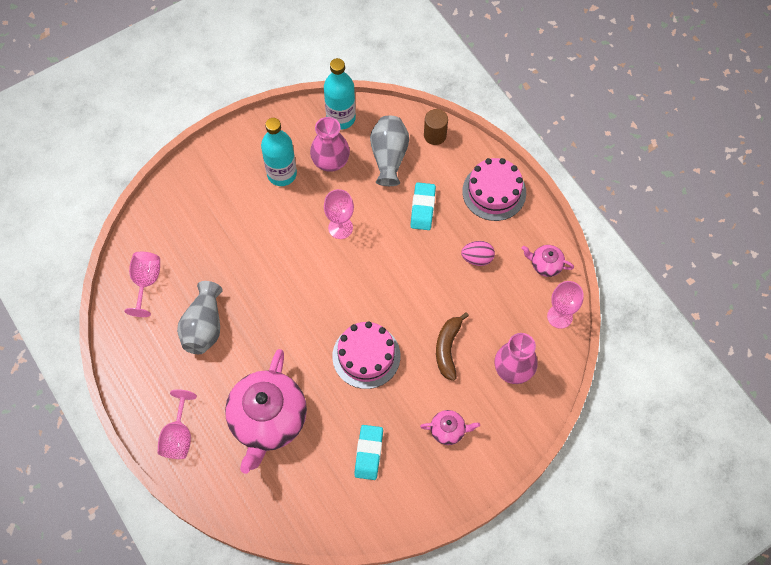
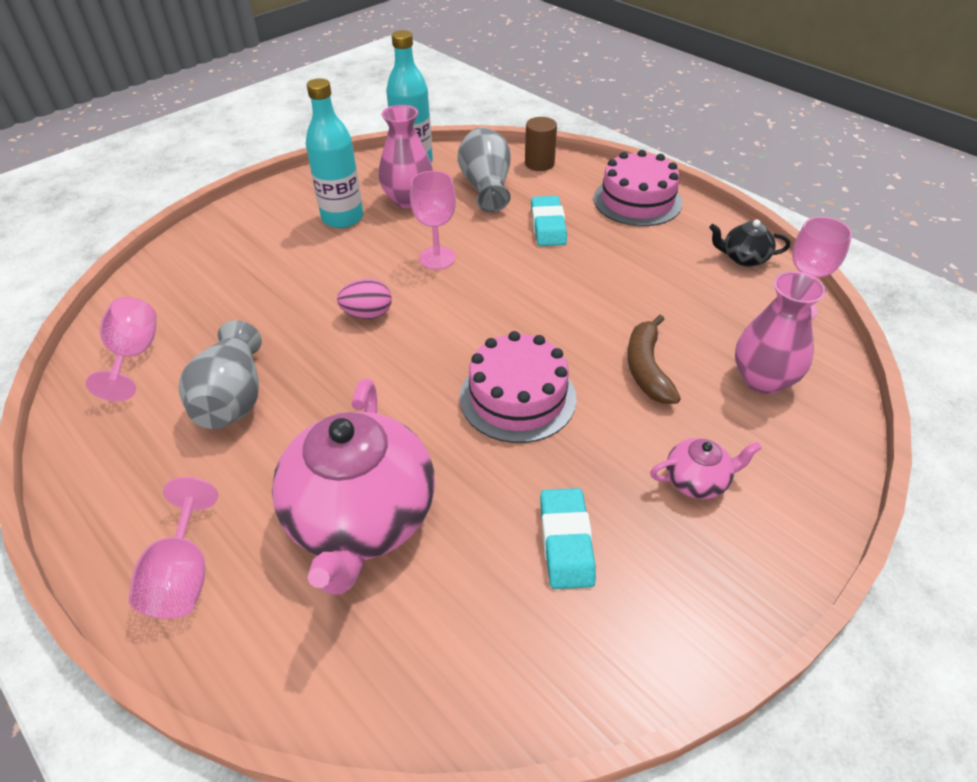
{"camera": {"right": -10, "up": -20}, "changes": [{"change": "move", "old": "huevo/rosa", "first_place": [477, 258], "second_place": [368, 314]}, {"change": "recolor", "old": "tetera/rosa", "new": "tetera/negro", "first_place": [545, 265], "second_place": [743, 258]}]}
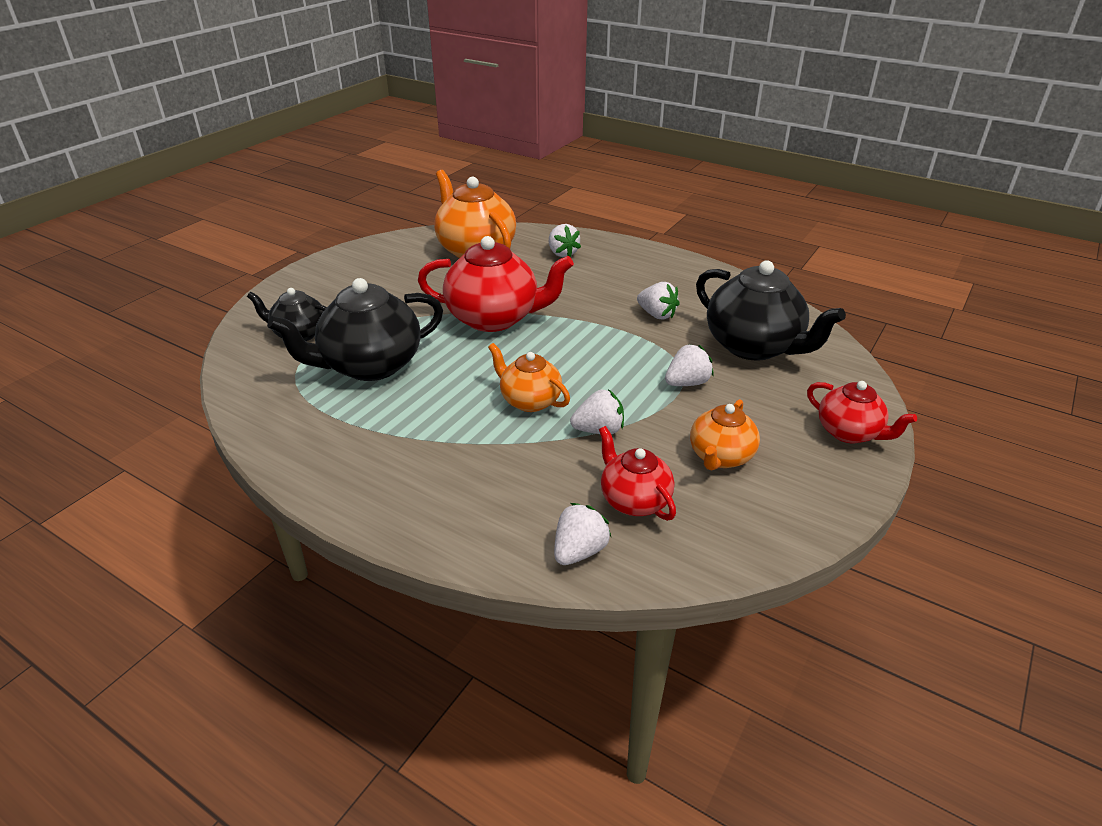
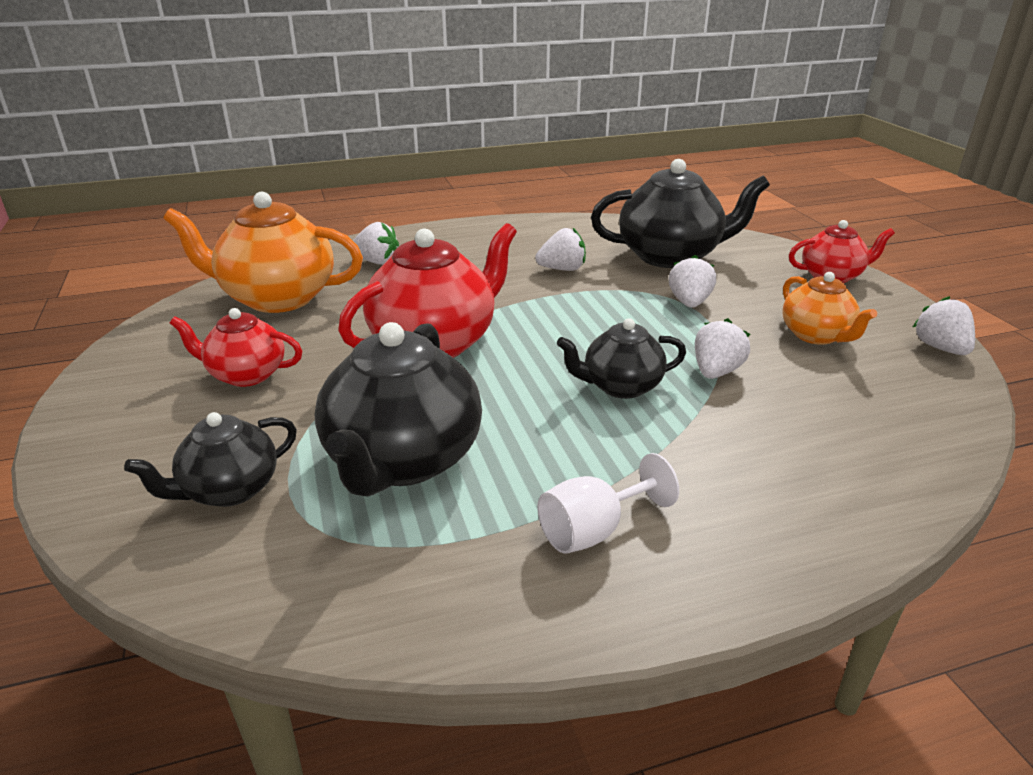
{"camera": {"right": -50, "up": -5}, "changes": [{"change": "move", "old": "tetera/rojo", "first_place": [634, 500], "second_place": [246, 374]}, {"change": "insert", "new": "copa/blanco", "second_place": [593, 531]}, {"change": "recolor", "old": "tetera/naranja", "new": "tetera/negro", "first_place": [529, 401], "second_place": [620, 386]}, {"change": "move", "old": "fresa/blanco", "first_place": [579, 551], "second_place": [940, 348]}]}
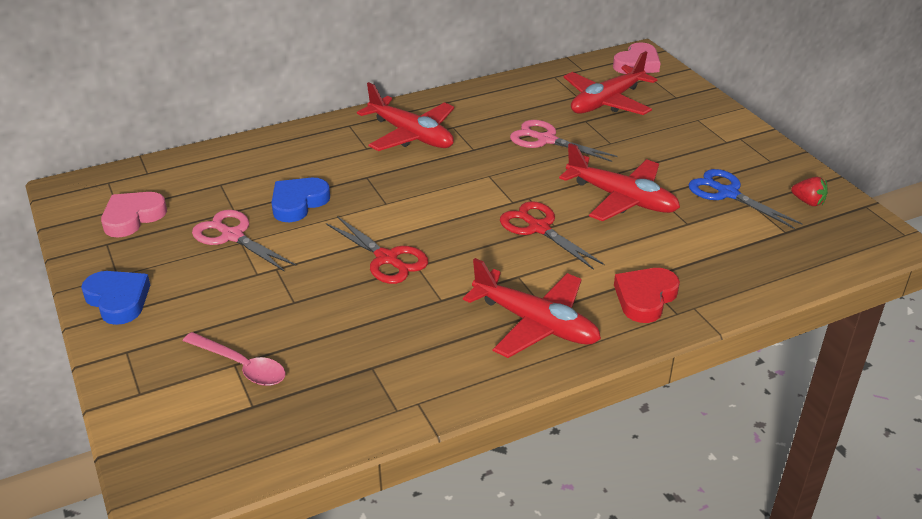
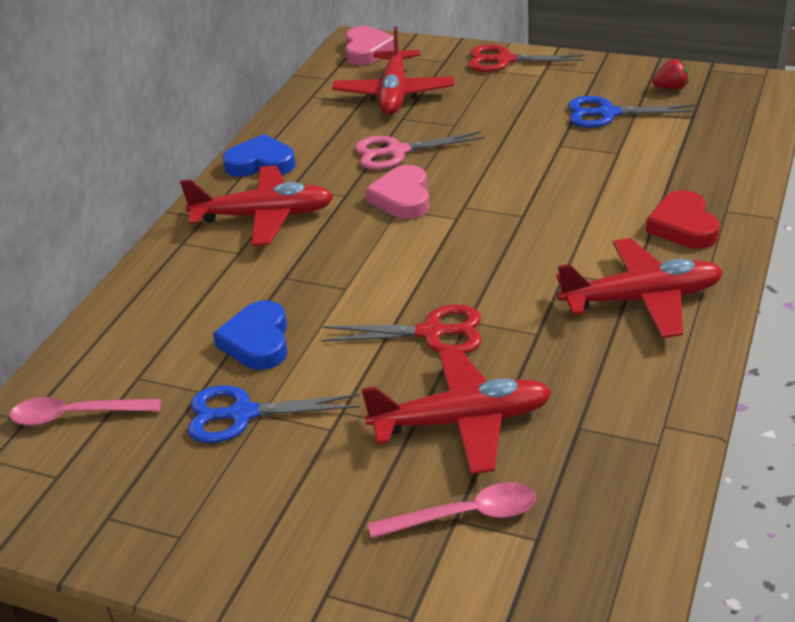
{"camera": {"right": -40, "up": 0}, "changes": [{"change": "insert", "new": "cuchara/rosa", "second_place": [76, 415]}, {"change": "recolor", "old": "tijeras/rosa", "new": "tijeras/azul", "first_place": [232, 236], "second_place": [242, 414]}, {"change": "move", "old": "corazón/azul", "first_place": [118, 300], "second_place": [261, 163]}, {"change": "move", "old": "avión/rojo", "first_place": [622, 199], "second_place": [462, 422]}, {"change": "move", "old": "corazón/rosa", "first_place": [133, 217], "second_place": [402, 198]}, {"change": "move", "old": "tijeras/rojo", "first_place": [539, 228], "second_place": [504, 60]}]}
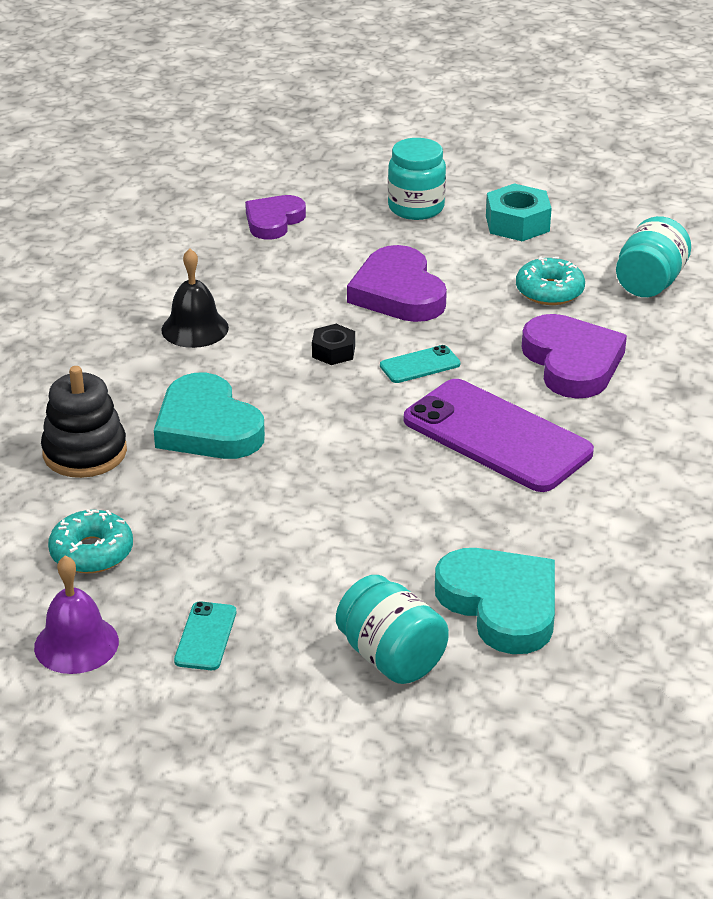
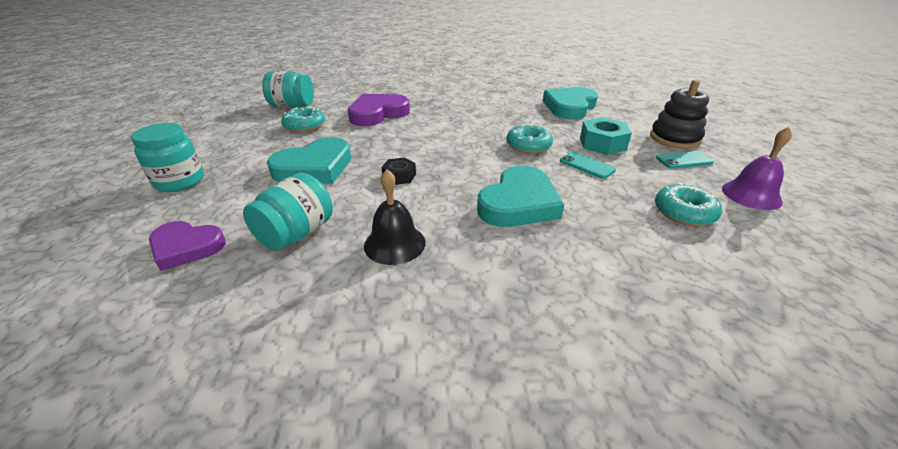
{"camera": {"right": -110, "up": 0}, "changes": [{"change": "move", "old": "tarro/turquesa", "first_place": [391, 657], "second_place": [296, 234]}, {"change": "recolor", "old": "corazón/morado", "new": "corazón/turquesa", "first_place": [398, 292], "second_place": [314, 167]}, {"change": "insert", "new": "rosquilla/turquesa", "second_place": [528, 146]}, {"change": "move", "old": "móvil/turquesa", "first_place": [420, 365], "second_place": [587, 165]}, {"change": "move", "old": "tuerca/turquesa", "first_place": [517, 223], "second_place": [602, 144]}, {"change": "move", "old": "juguete apilable/negro", "first_place": [85, 452], "second_place": [674, 138]}, {"change": "delete", "old": "móvil/morado", "first_place": [497, 436]}]}
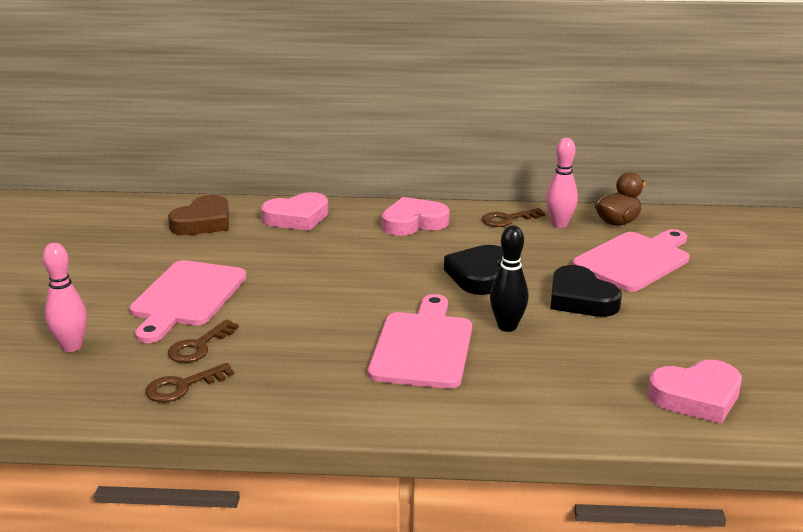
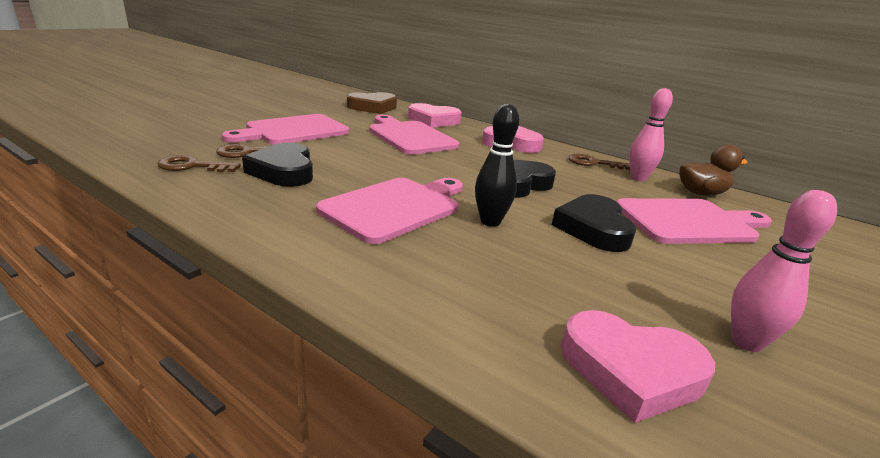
{"camera": {"right": 30, "up": 0}, "changes": [{"change": "insert", "new": "corazón/negro", "second_place": [284, 171]}, {"change": "insert", "new": "tabla de cortar/rosa", "second_place": [410, 137]}, {"change": "move", "old": "bolo/rosa", "first_place": [72, 346], "second_place": [746, 342]}]}
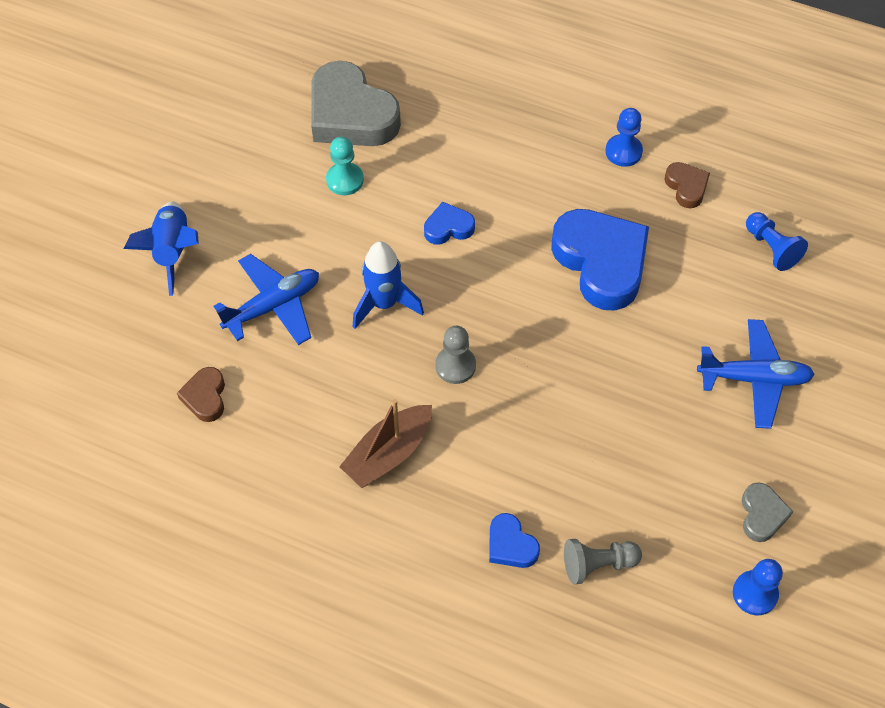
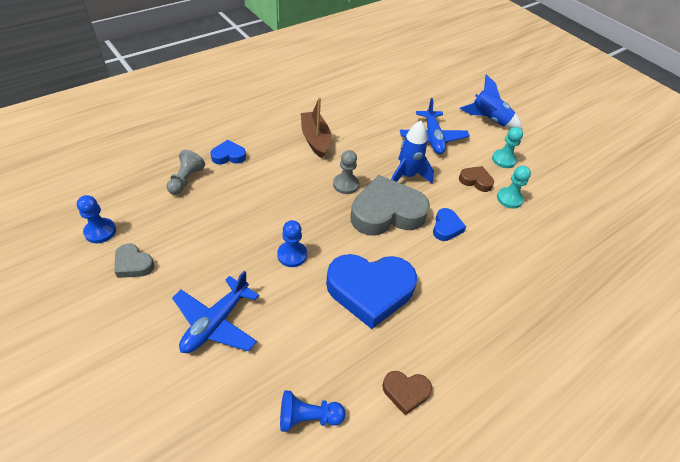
{"camera": {"right": 115, "up": -10}, "changes": [{"change": "move", "old": "peón/azul", "first_place": [623, 152], "second_place": [292, 255]}, {"change": "move", "old": "corazón/gris", "first_place": [351, 115], "second_place": [386, 212]}, {"change": "move", "old": "corazón/marrón", "first_place": [205, 397], "second_place": [475, 181]}, {"change": "insert", "new": "peón/turquesa", "second_place": [503, 160]}]}
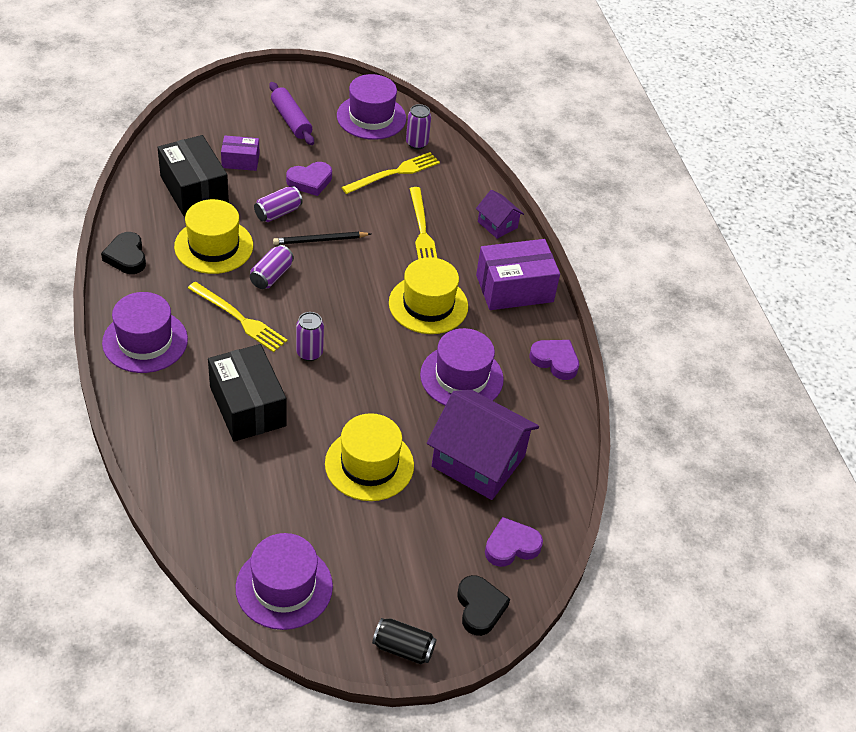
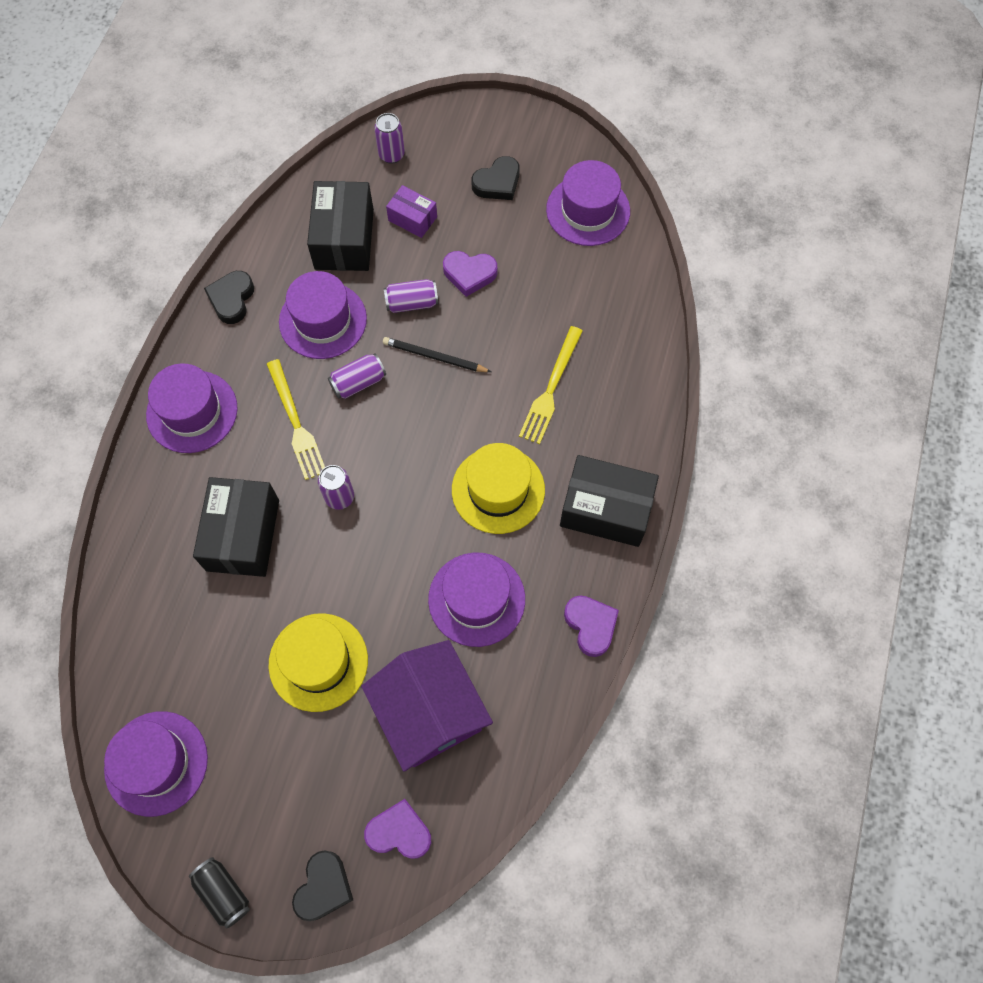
{"camera": {"right": 35, "up": 20}, "changes": [{"change": "recolor", "old": "sombrero/amarillo", "new": "sombrero/morado", "first_place": [214, 246], "second_place": [323, 320]}, {"change": "move", "old": "lata/morado", "first_place": [417, 143], "second_place": [391, 155]}, {"change": "replace", "old": "rodillo/morado", "new": "corazón/negro", "first_place": [291, 120], "second_place": [497, 183]}, {"change": "recolor", "old": "caja/morado", "new": "caja/negro", "first_place": [514, 288], "second_place": [605, 509]}, {"change": "delete", "old": "tenedor/amarillo", "first_place": [394, 173]}, {"change": "delete", "old": "casa/morado", "first_place": [497, 225]}]}
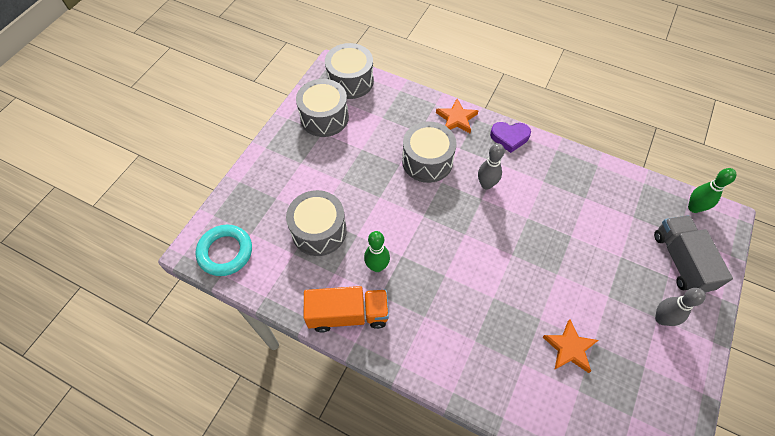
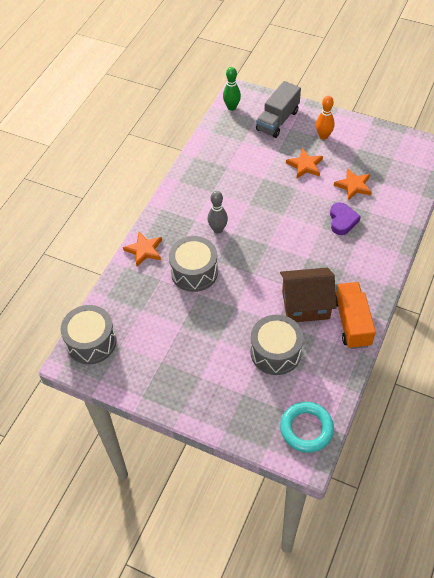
{"camera": {"right": -90, "up": -5}, "changes": [{"change": "rotate", "old": "camión/gris", "first_place": [680, 261], "second_place": [277, 120], "degrees": -45}, {"change": "replace", "old": "bolo/verde", "new": "casa/marrón", "first_place": [377, 266], "second_place": [305, 305]}, {"change": "insert", "new": "estrella/naranja", "second_place": [305, 165]}, {"change": "recolor", "old": "bolo/gris", "new": "bolo/naranja", "first_place": [661, 319], "second_place": [323, 136]}, {"change": "move", "old": "corazón/morado", "first_place": [509, 137], "second_place": [342, 221]}, {"change": "delete", "old": "tambor/gris", "first_place": [324, 117]}]}
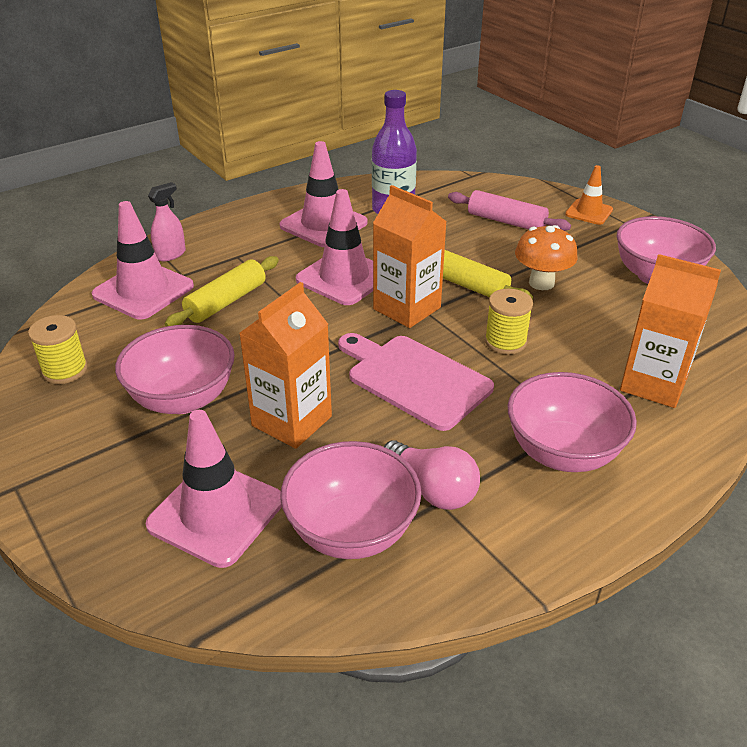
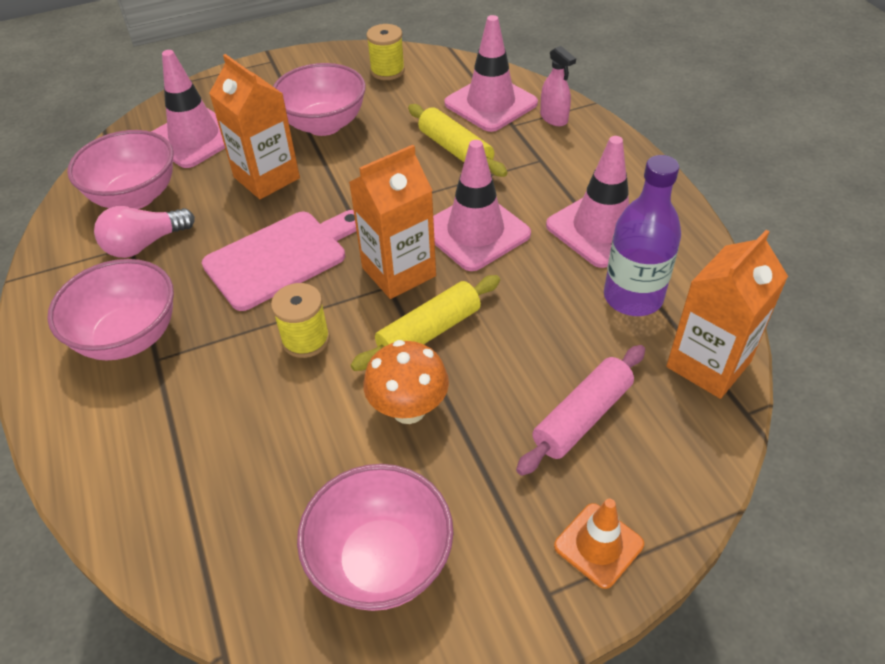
{"camera": {"right": 105, "up": 10}, "changes": [{"change": "move", "old": "cartón de leche/naranja", "first_place": [653, 384], "second_place": [708, 364]}]}
